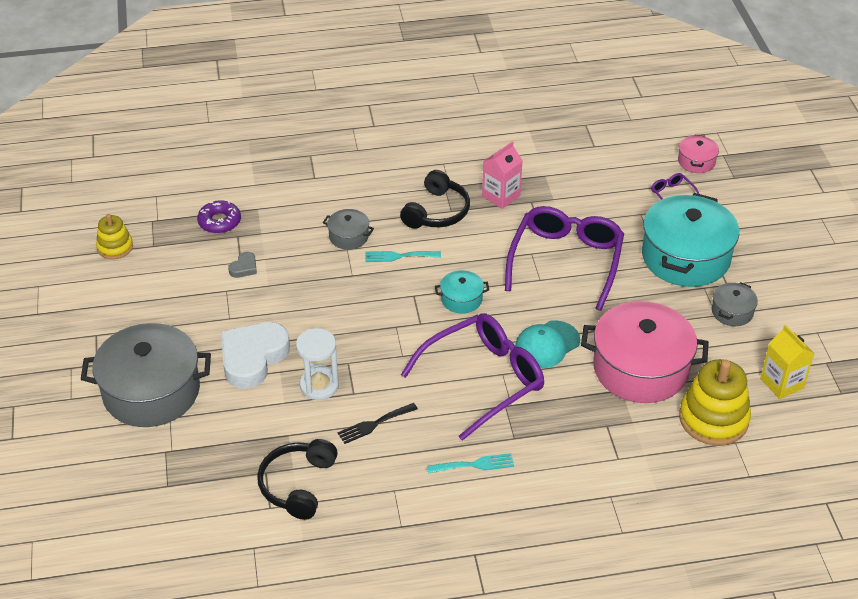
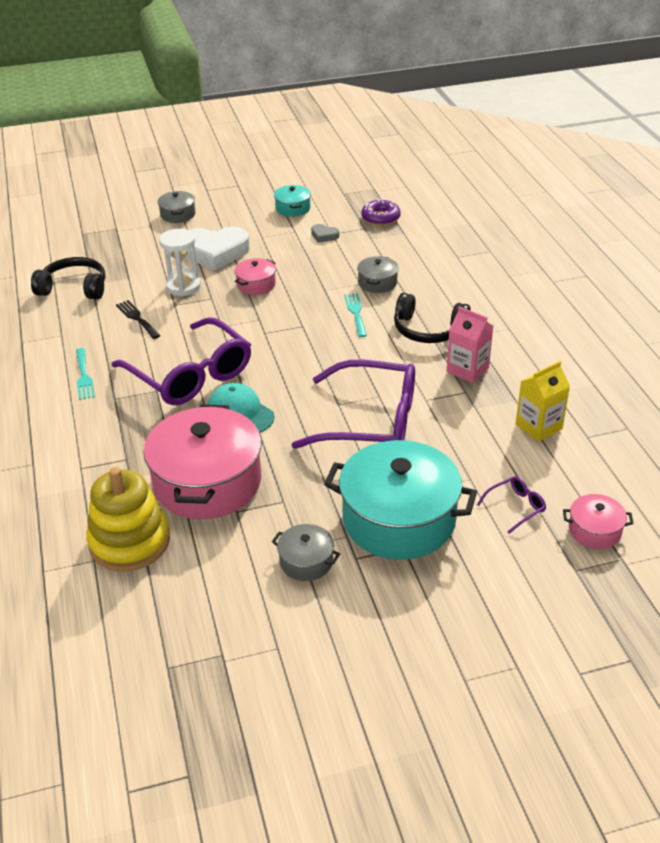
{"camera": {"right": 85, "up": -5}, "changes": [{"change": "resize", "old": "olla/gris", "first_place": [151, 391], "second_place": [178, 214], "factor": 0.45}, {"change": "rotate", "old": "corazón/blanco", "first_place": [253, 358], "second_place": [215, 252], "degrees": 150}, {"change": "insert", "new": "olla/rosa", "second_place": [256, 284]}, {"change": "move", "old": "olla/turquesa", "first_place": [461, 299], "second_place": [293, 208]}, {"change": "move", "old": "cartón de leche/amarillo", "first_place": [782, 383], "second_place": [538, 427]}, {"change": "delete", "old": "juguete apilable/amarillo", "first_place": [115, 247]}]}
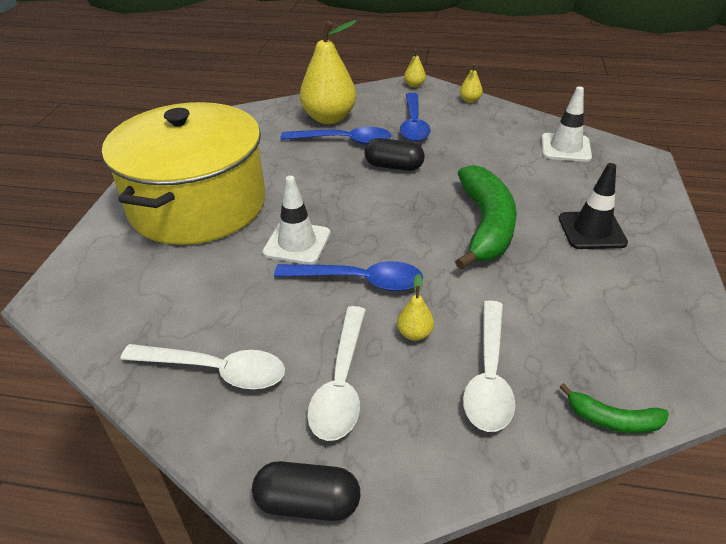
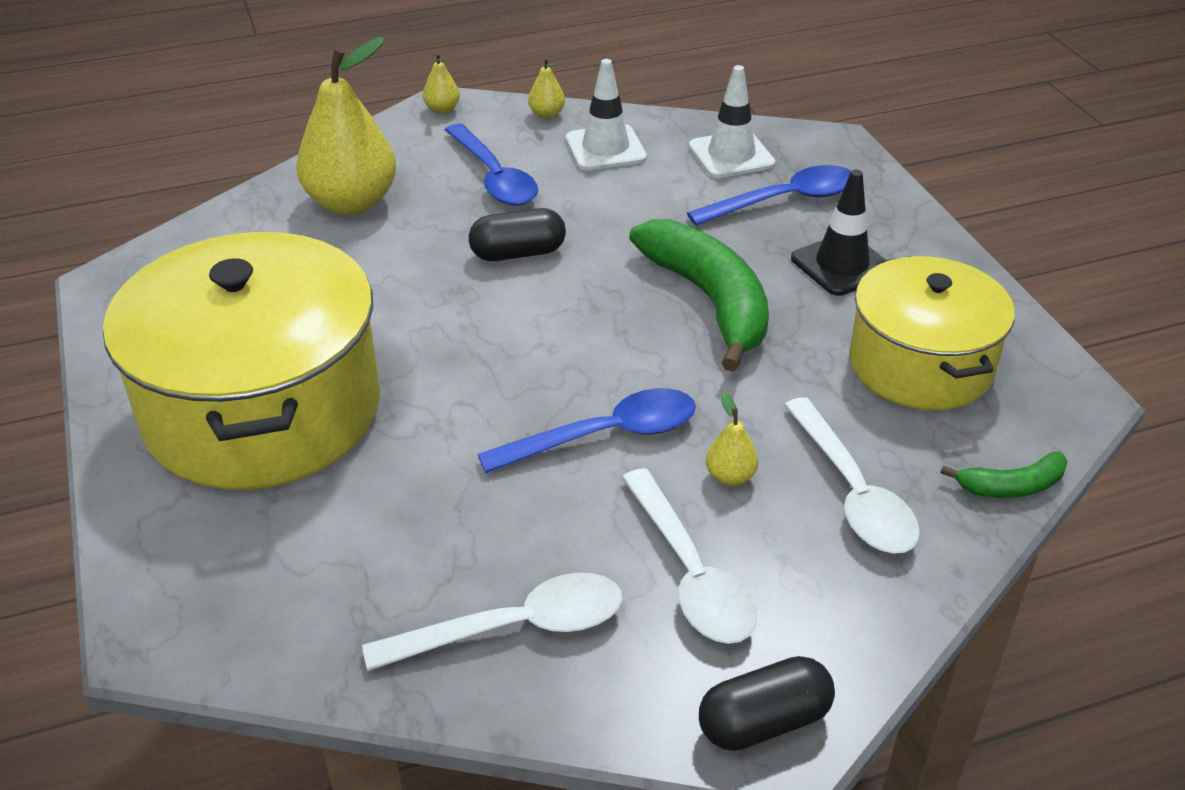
{"camera": {"right": -30, "up": 0}, "changes": [{"change": "move", "old": "cono de tráfico/blanco", "first_place": [297, 243], "second_place": [605, 148]}, {"change": "move", "old": "cuchara/azul", "first_place": [344, 141], "second_place": [784, 200]}, {"change": "insert", "new": "olla/amarillo", "second_place": [920, 364]}]}
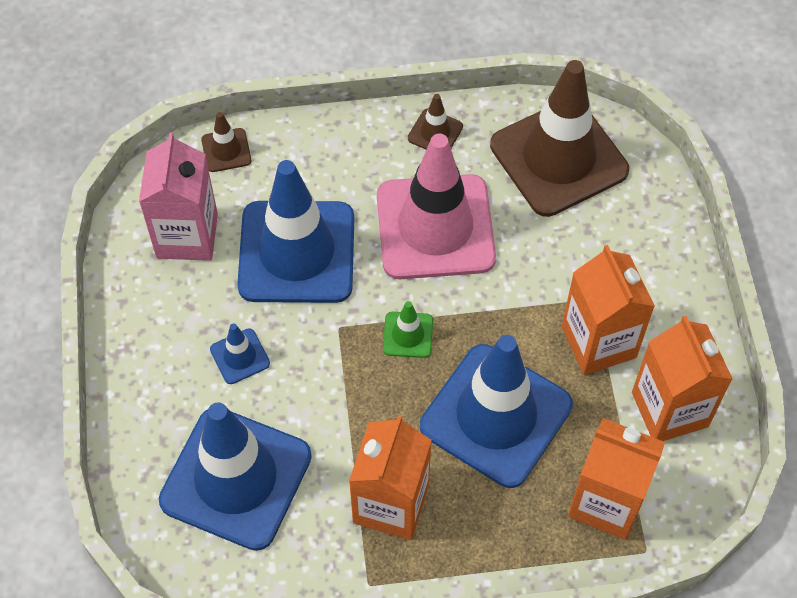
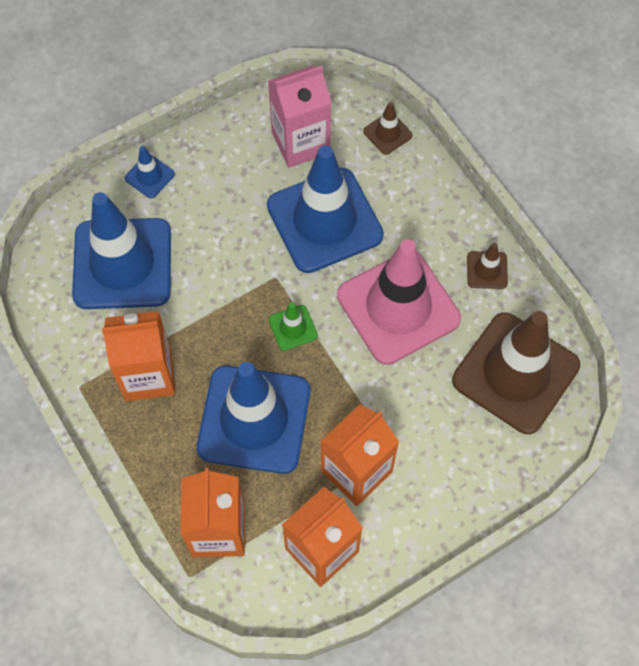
{"camera": {"right": 65, "up": 5}, "changes": [{"change": "move", "old": "cono de tráfico/azul", "first_place": [240, 356], "second_place": [149, 176]}]}
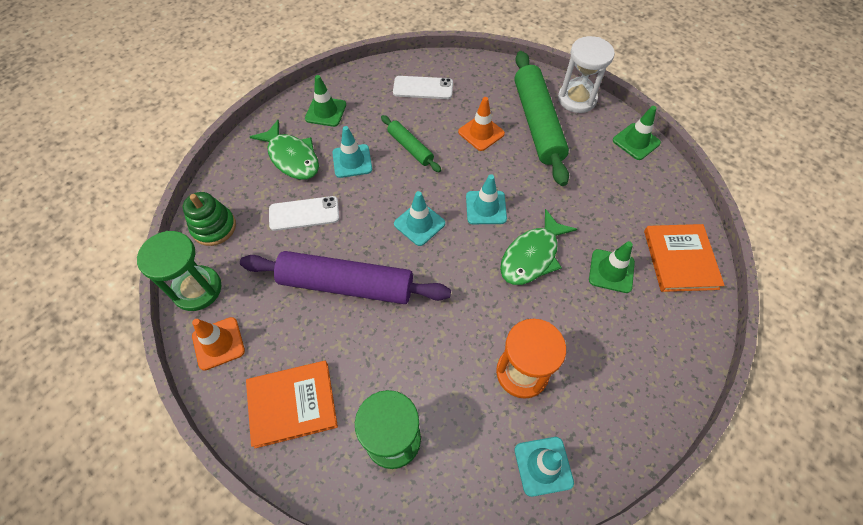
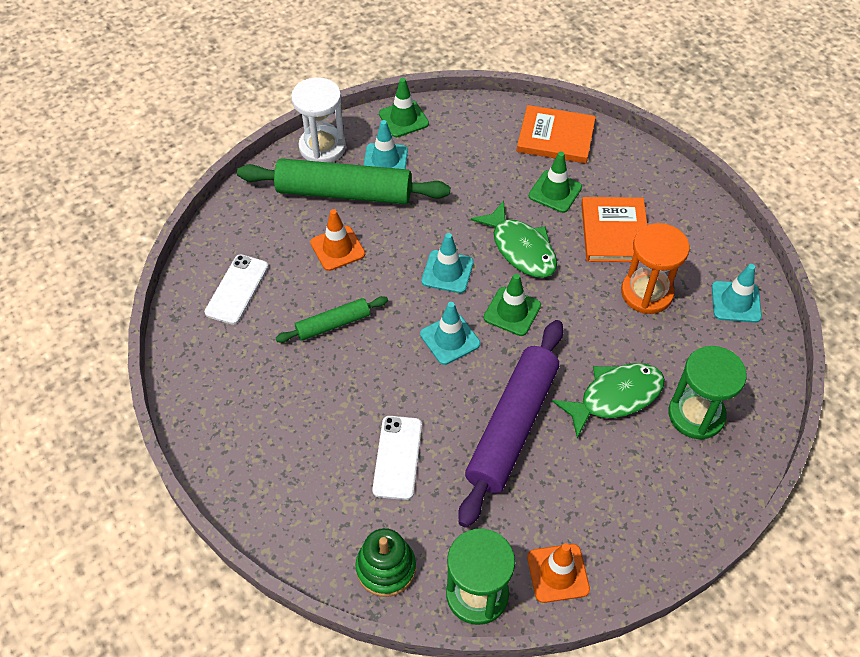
{"camera": {"right": -75, "up": -5}, "changes": [{"change": "move", "old": "cono de tráfico/turquesa", "first_place": [352, 161], "second_place": [385, 160]}, {"change": "move", "old": "cono de tráfico/verde", "first_place": [326, 112], "second_place": [512, 311]}, {"change": "move", "old": "pez/verde", "first_place": [292, 157], "second_place": [615, 397]}, {"change": "move", "old": "libro/naranja", "first_place": [292, 404], "second_place": [614, 232]}]}
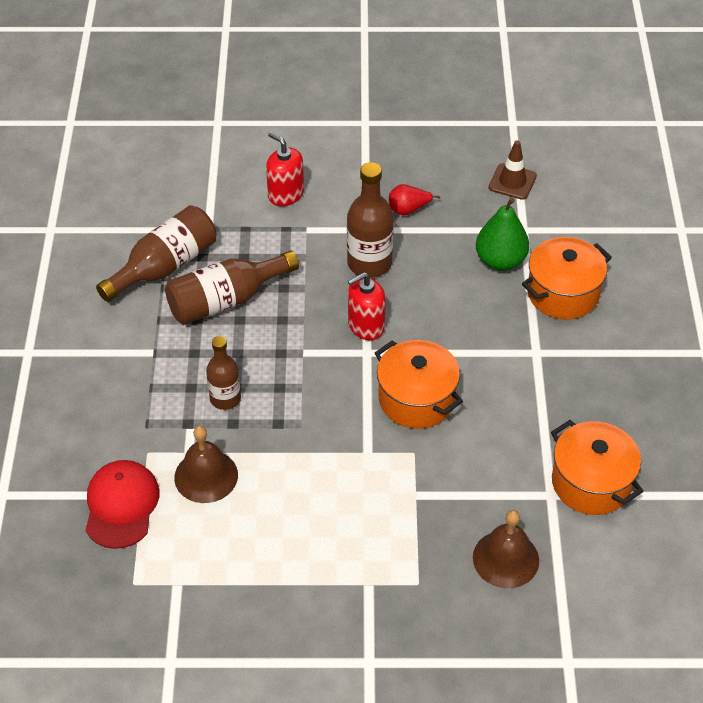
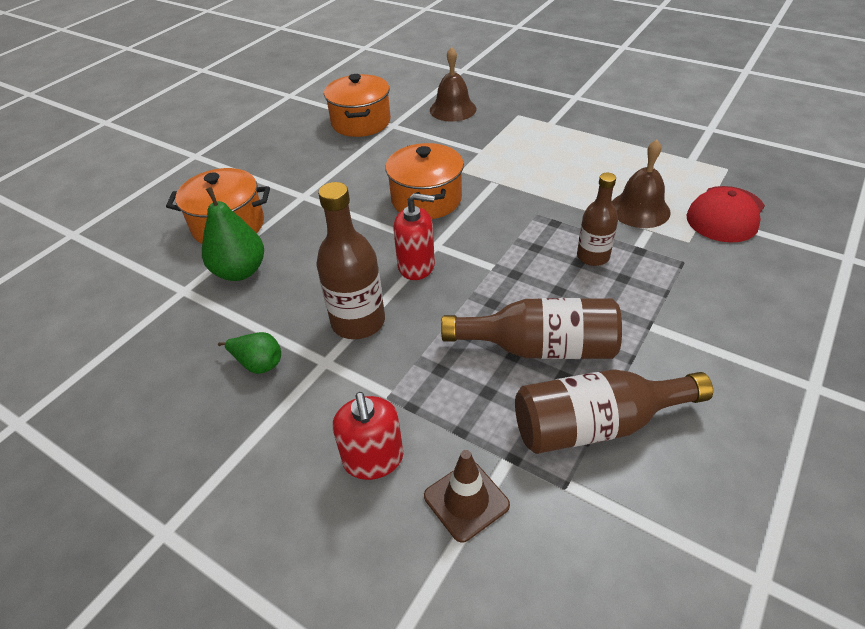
{"camera": {"right": -145, "up": -5}, "changes": [{"change": "recolor", "old": "pera/rojo", "new": "pera/verde", "first_place": [408, 209], "second_place": [258, 364]}, {"change": "move", "old": "cono de tráfico/marrón", "first_place": [512, 182], "second_place": [466, 500]}]}
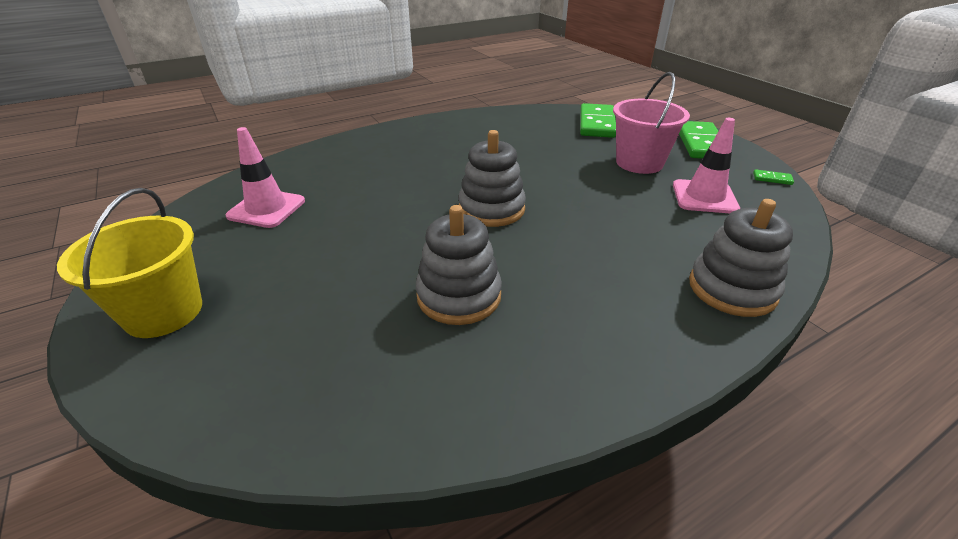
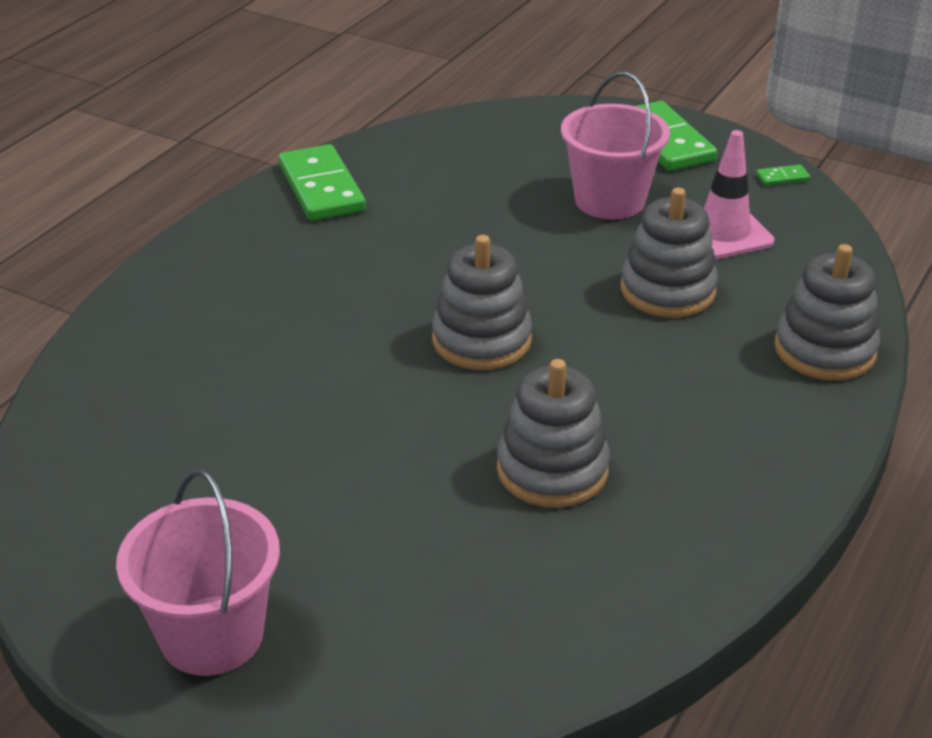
{"camera": {"right": -30, "up": 0}, "changes": [{"change": "recolor", "old": "balde/amarillo", "new": "balde/rosa", "first_place": [164, 312], "second_place": [212, 635]}, {"change": "move", "old": "ficha de dominó/verde", "first_place": [597, 124], "second_place": [322, 188]}, {"change": "insert", "new": "juguete apilable/gris", "second_place": [667, 290]}, {"change": "delete", "old": "cono de tráfico/rosa", "first_place": [266, 209]}]}
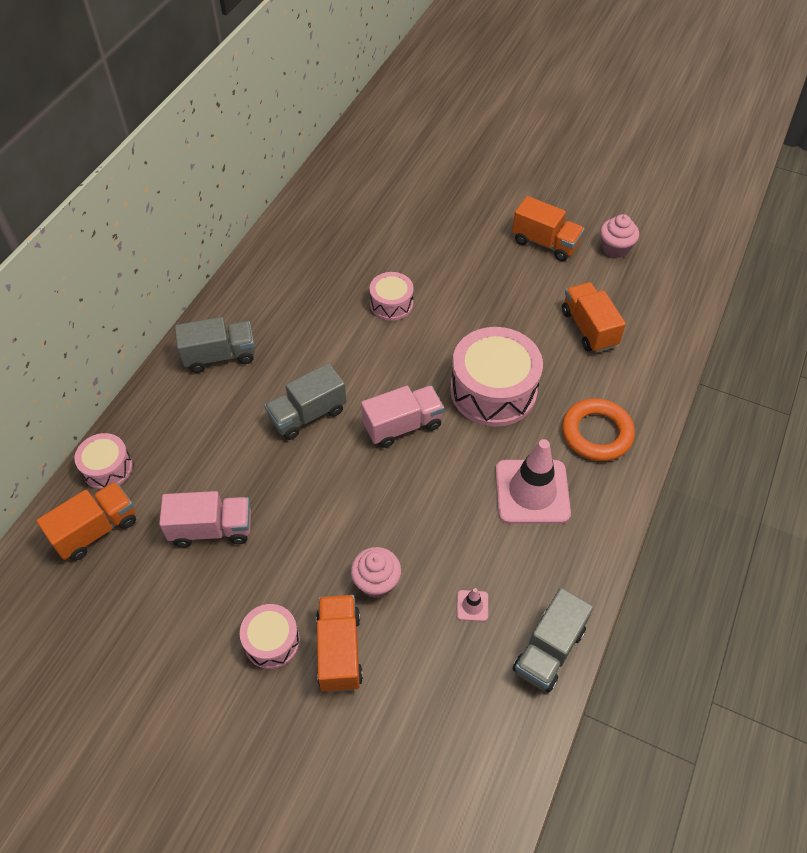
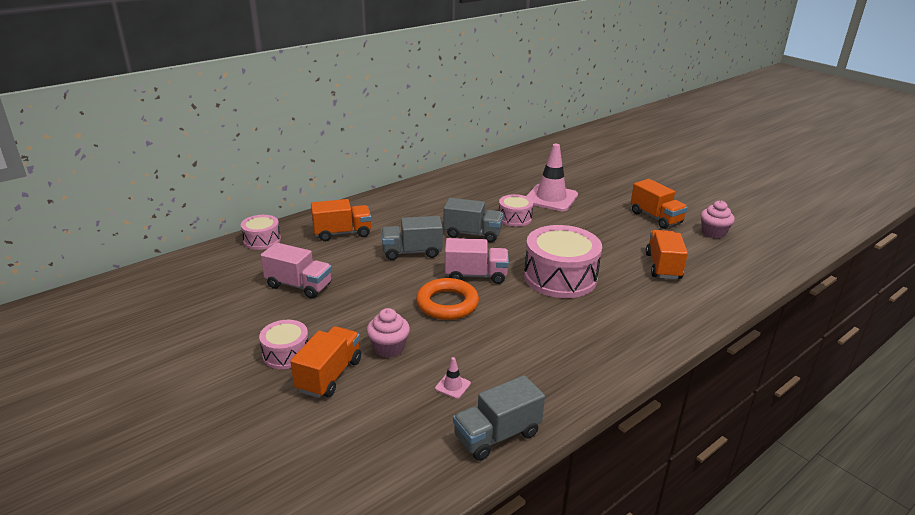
{"camera": {"right": 25, "up": -25}, "changes": [{"change": "move", "old": "camión/naranja", "first_place": [96, 530], "second_place": [342, 233]}, {"change": "move", "old": "anillo/naranja", "first_place": [596, 433], "second_place": [447, 304]}, {"change": "move", "old": "camión/gris", "first_place": [220, 356], "second_place": [472, 234]}, {"change": "move", "old": "cono de tráfico/rosa", "first_place": [532, 492], "second_place": [551, 198]}]}
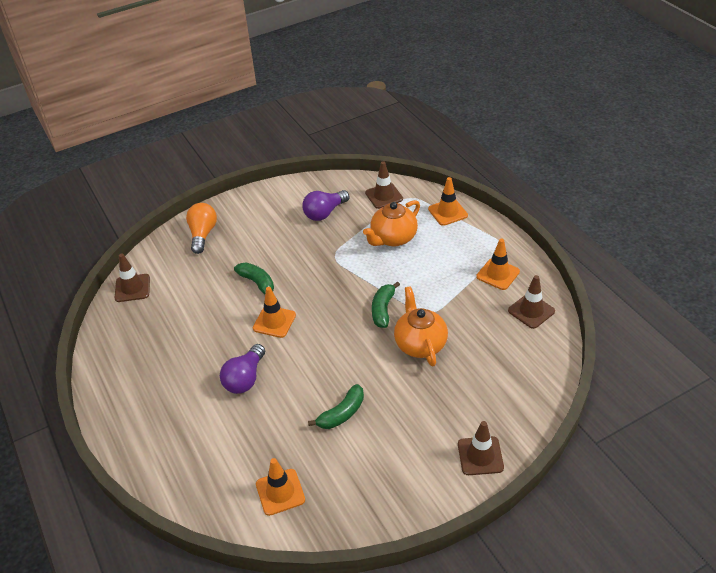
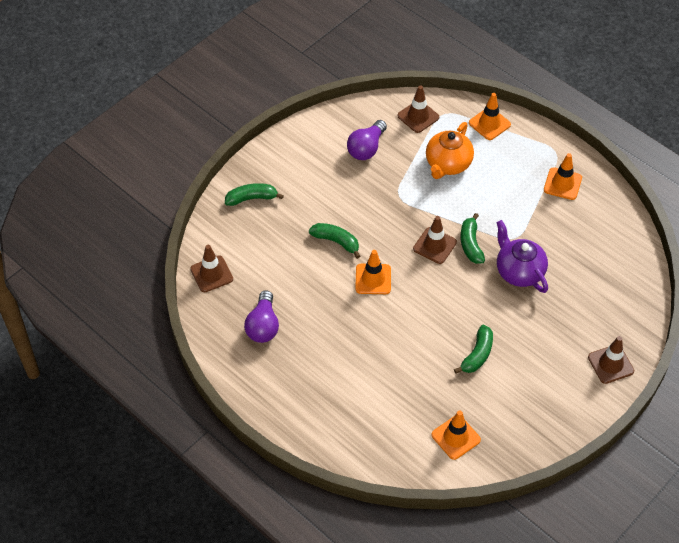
{"camera": {"right": -20, "up": 10}, "changes": [{"change": "replace", "old": "bombilla/naranja", "new": "plátano/verde", "first_place": [203, 234], "second_place": [252, 198]}, {"change": "move", "old": "bombilla/morado", "first_place": [245, 378], "second_place": [263, 326]}, {"change": "move", "old": "cono de tráfico/marrón", "first_place": [531, 311], "second_place": [434, 245]}, {"change": "recolor", "old": "tetera/naranja", "new": "tetera/morado", "first_place": [420, 344], "second_place": [519, 272]}]}
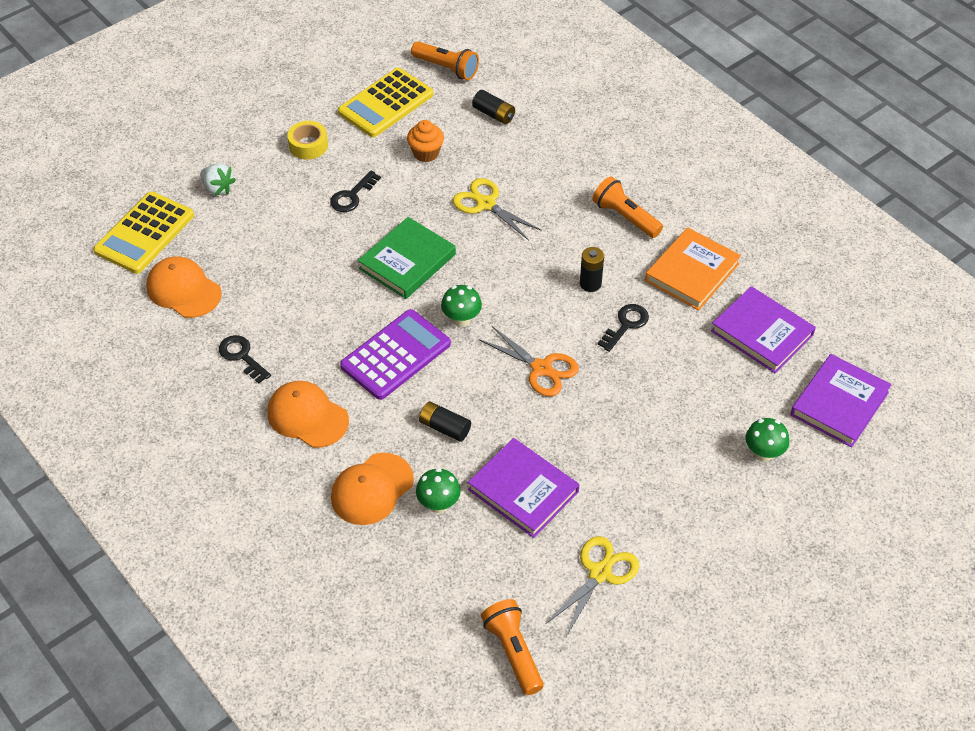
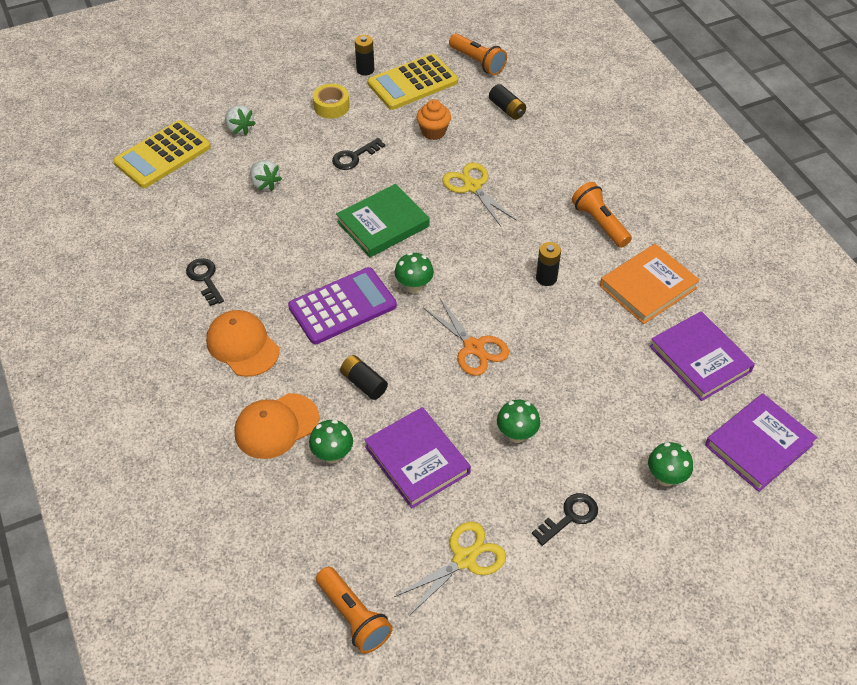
{"camera": {"right": 15, "up": 0}, "changes": [{"change": "insert", "new": "fresa/blanco", "second_place": [265, 184]}, {"change": "rotate", "old": "lámpara de mano/naranja", "first_place": [513, 651], "second_place": [354, 617], "degrees": 150}, {"change": "insert", "new": "pila/negro", "second_place": [365, 70]}, {"change": "insert", "new": "seta/verde", "second_place": [516, 435]}, {"change": "move", "old": "llave/negro", "first_place": [626, 325], "second_place": [570, 517]}, {"change": "delete", "old": "gorra/naranja", "first_place": [183, 290]}]}
